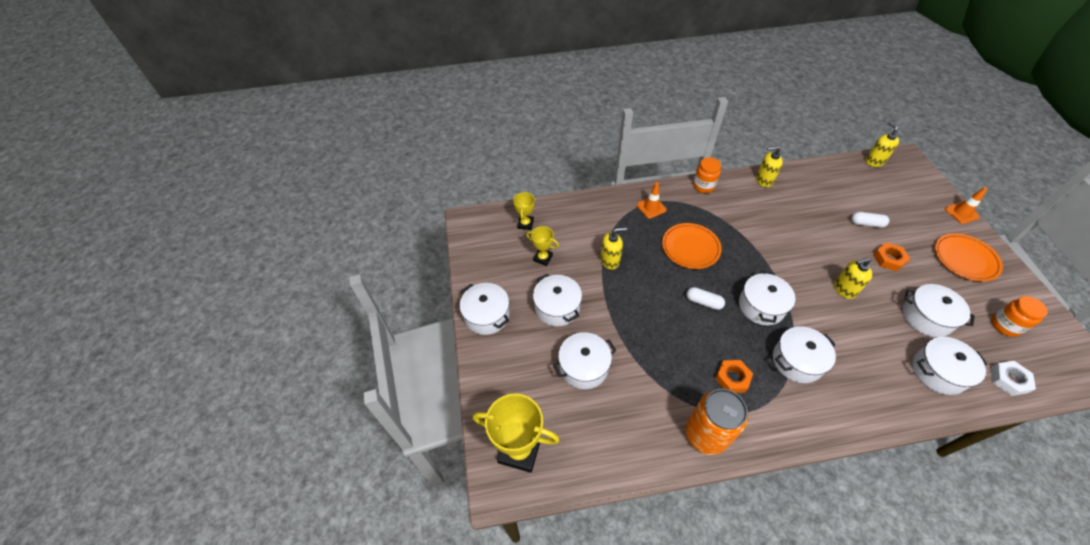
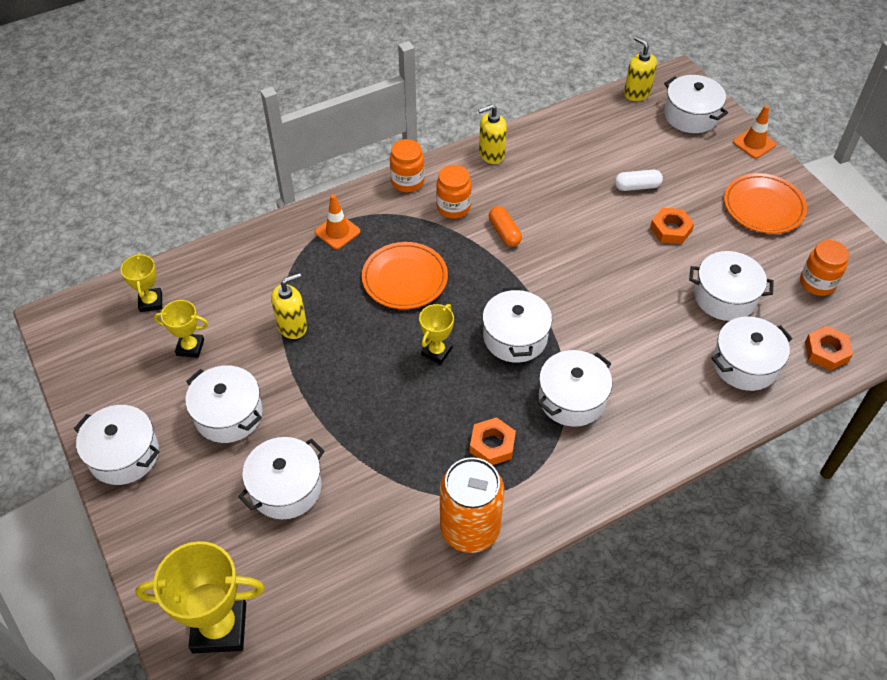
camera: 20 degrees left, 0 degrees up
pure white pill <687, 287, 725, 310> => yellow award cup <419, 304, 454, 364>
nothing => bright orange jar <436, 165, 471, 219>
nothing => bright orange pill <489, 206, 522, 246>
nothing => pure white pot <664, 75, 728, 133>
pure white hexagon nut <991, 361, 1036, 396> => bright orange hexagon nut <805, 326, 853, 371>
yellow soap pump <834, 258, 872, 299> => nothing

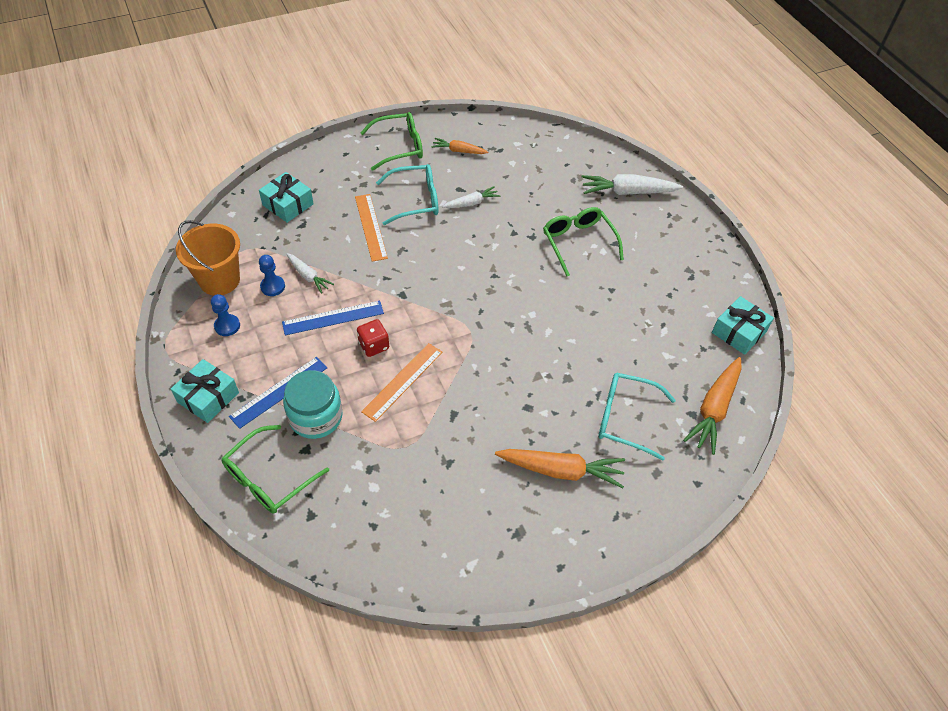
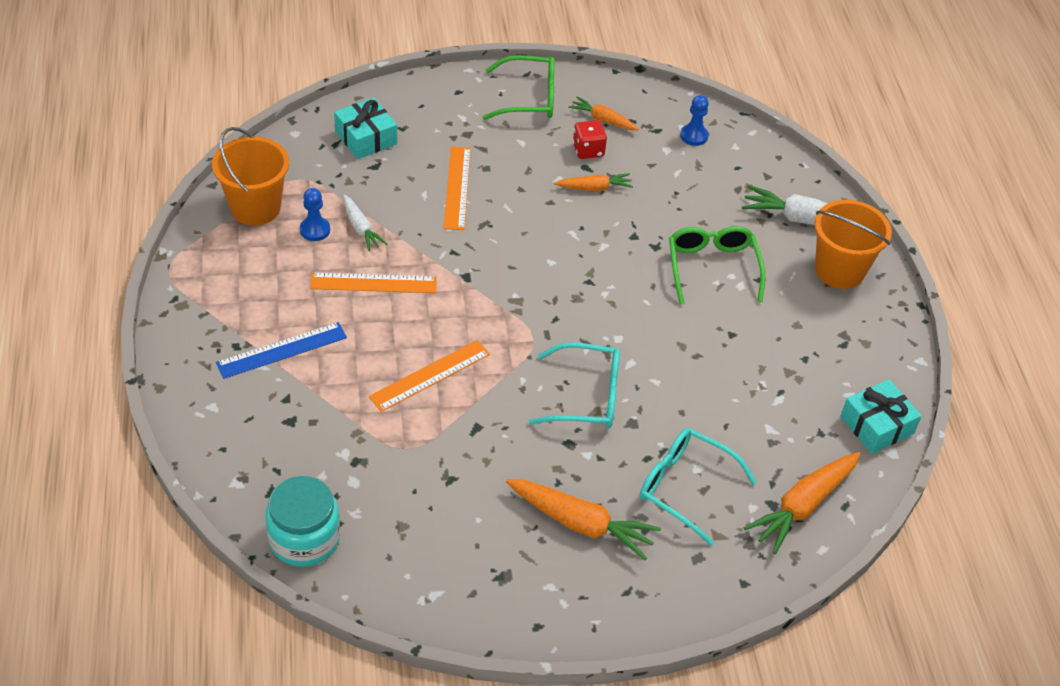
camera: 15 degrees right, 5 degrees down
aqua jar <283, 370, 343, 439> => aqua jar <265, 476, 340, 567>, moved
blue measuring stick <282, 301, 384, 335> => bright orange measuring stick <310, 272, 437, 293>
aqua glasses <376, 164, 438, 225> => aqua glasses <529, 342, 620, 428>, moved
pure white toy carrot <442, 186, 500, 208> => bright orange toy carrot <554, 173, 633, 191>
scarlet dice <357, 319, 389, 357> => scarlet dice <573, 120, 607, 159>, moved
blue game pawn <211, 294, 240, 336> => blue game pawn <680, 95, 709, 146>, moved
nothing => bright orange pail <815, 200, 892, 289>
aqua wrapped gift <171, 359, 239, 423> => nothing
emerald glasses <222, 425, 329, 513> => nothing

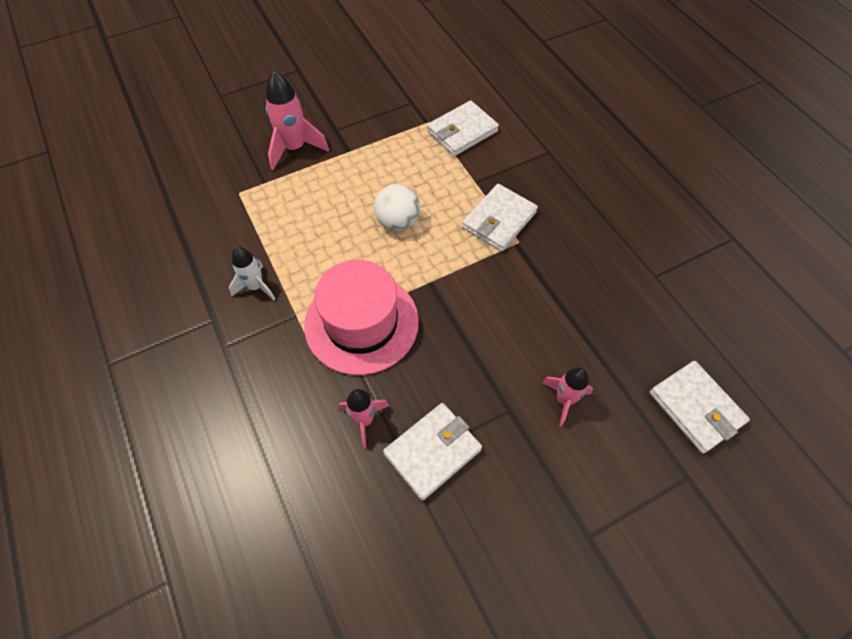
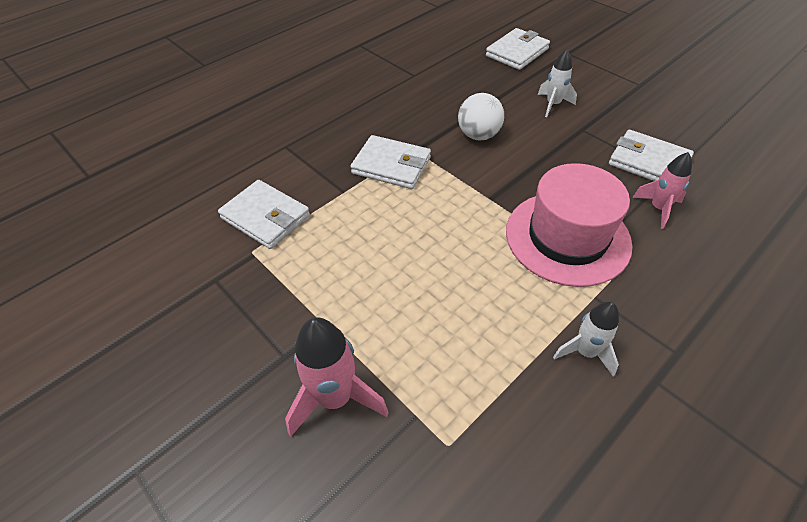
camera: 105 degrees left, 10 degrees down
pure white play ball <374, 184, 420, 231> => pure white play ball <458, 93, 504, 140>, moved
pink toy rocket <542, 367, 593, 427> => pure white toy rocket <538, 49, 577, 117>

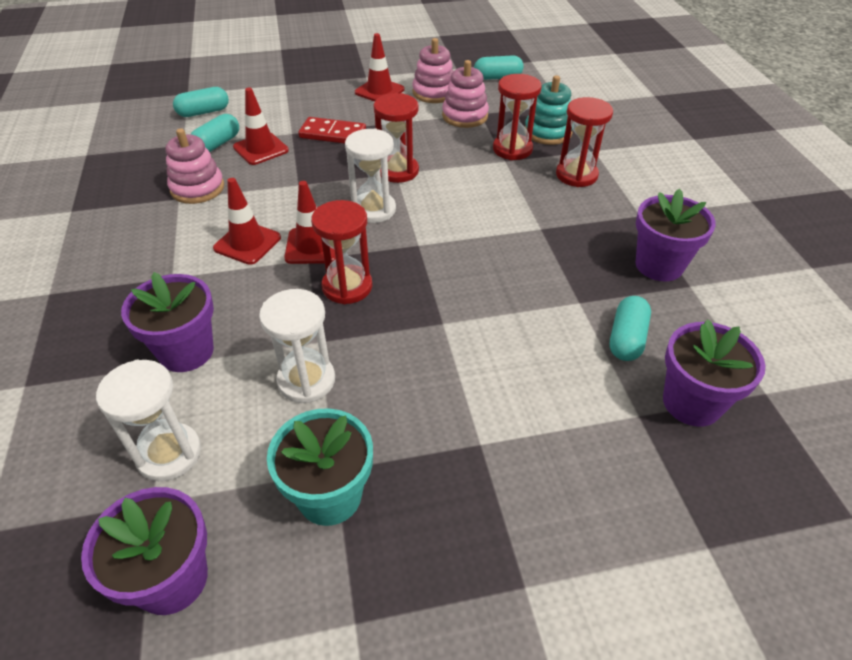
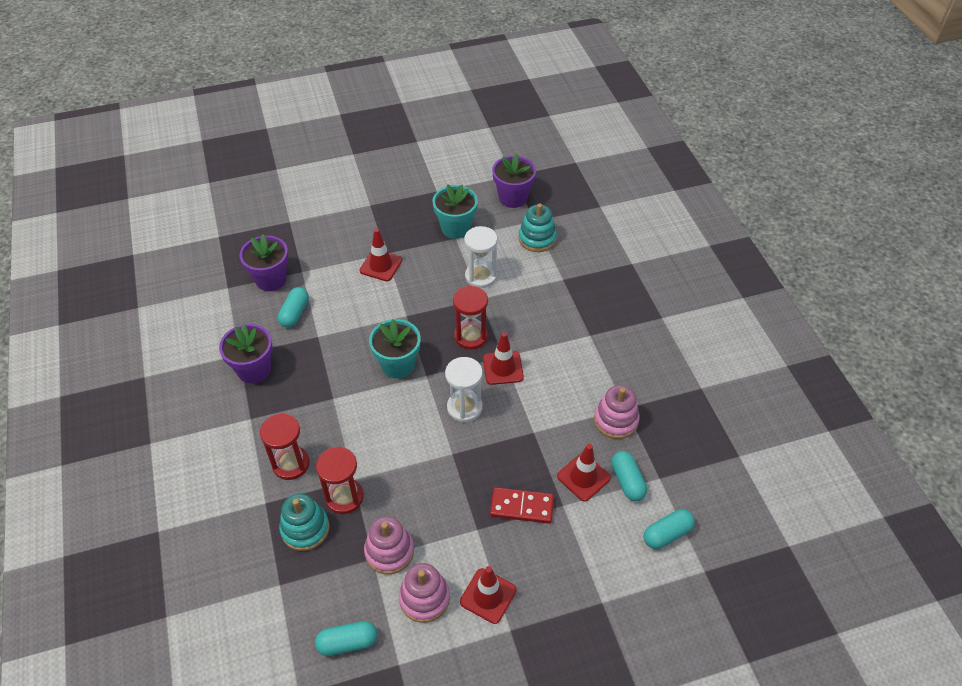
camera: 175 degrees right, 5 degrees up
scarlet safety cone <213, 178, 281, 265> => scarlet safety cone <360, 229, 402, 281>, moved
nothing => aqua flower pot <369, 319, 421, 379>
pure white hourglass <96, 360, 201, 481> => aqua ring stacker <519, 203, 557, 252>
aqua pill <190, 114, 239, 152> => aqua pill <611, 451, 647, 501>, 45 degrees counterclockwise
violet flower pot <121, 272, 214, 372> => nothing
scarlet hourglass <374, 93, 419, 183> => nothing

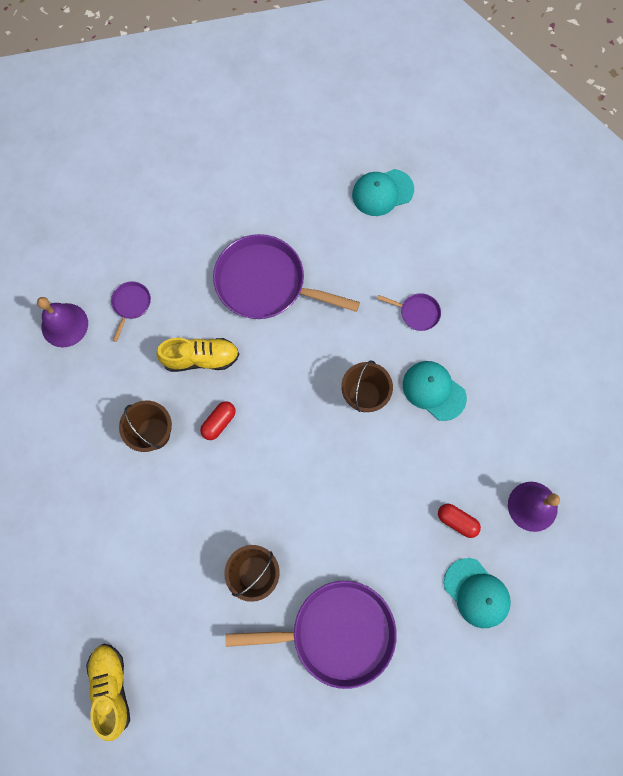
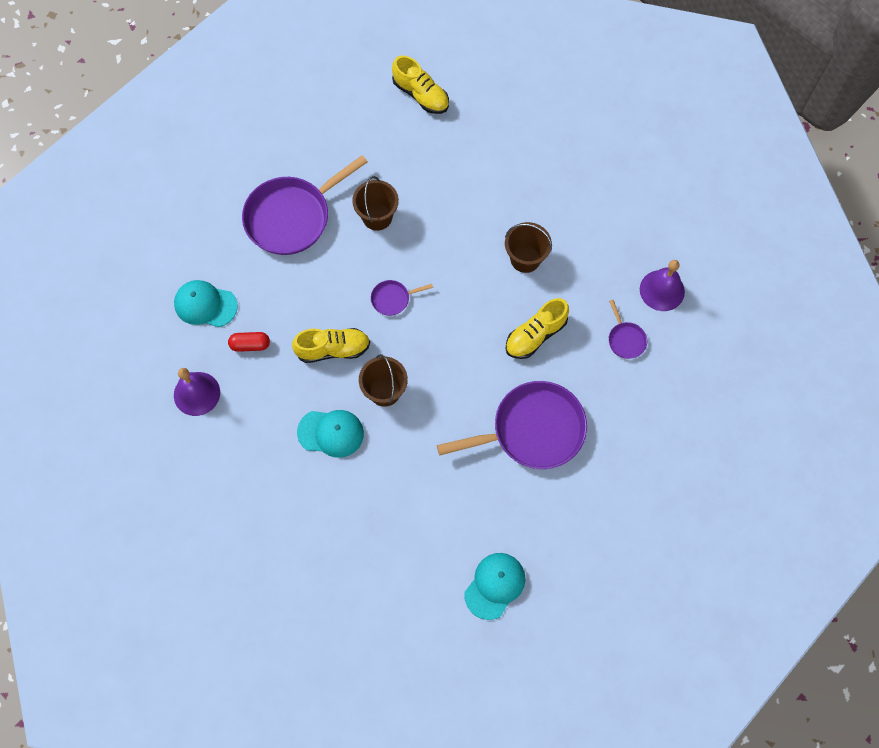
camera: 145 degrees right, 5 degrees down
nothing => yellow sneaker <292, 328, 370, 363>
violet frying pan <377, 293, 441, 331> => violet frying pan <371, 280, 433, 316>, moved
scarlet pill <200, 401, 236, 440> => nothing

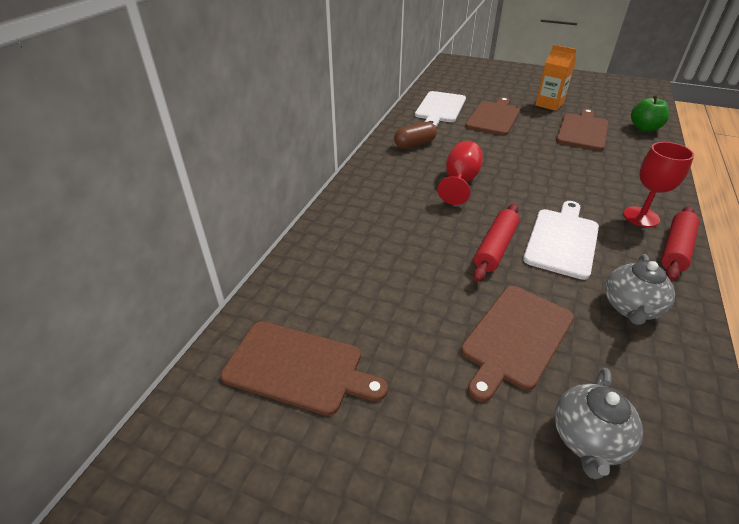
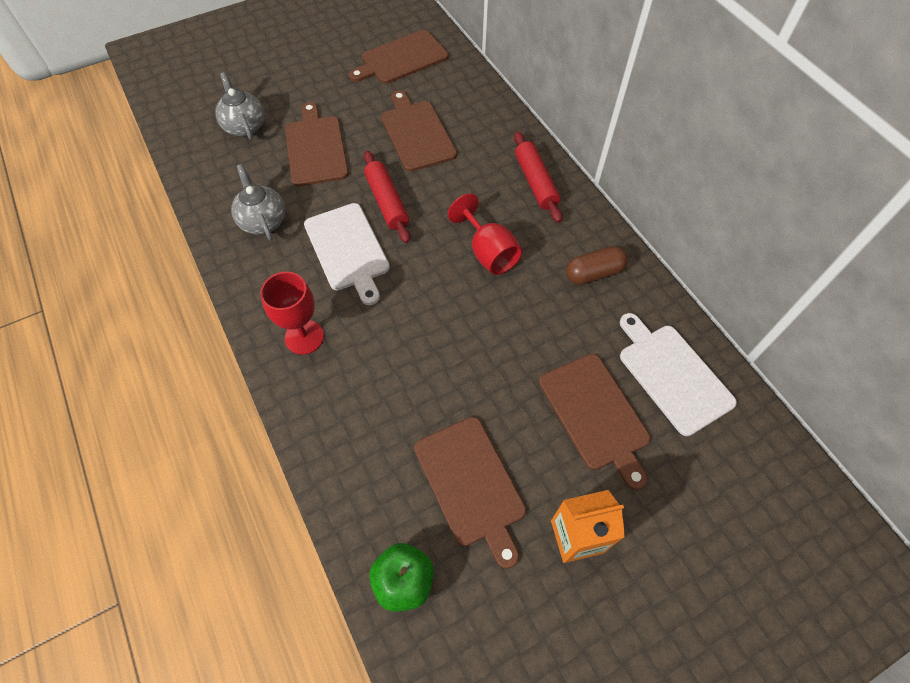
camera: 130 degrees right, 20 degrees up
nothing => russet bread board <381, 90, 457, 172>
scarlet dough roller <661, 206, 699, 281> => scarlet dough roller <514, 131, 562, 223>, moved
russet pill <394, 122, 437, 149> => russet pill <566, 246, 628, 285>, 60 degrees clockwise

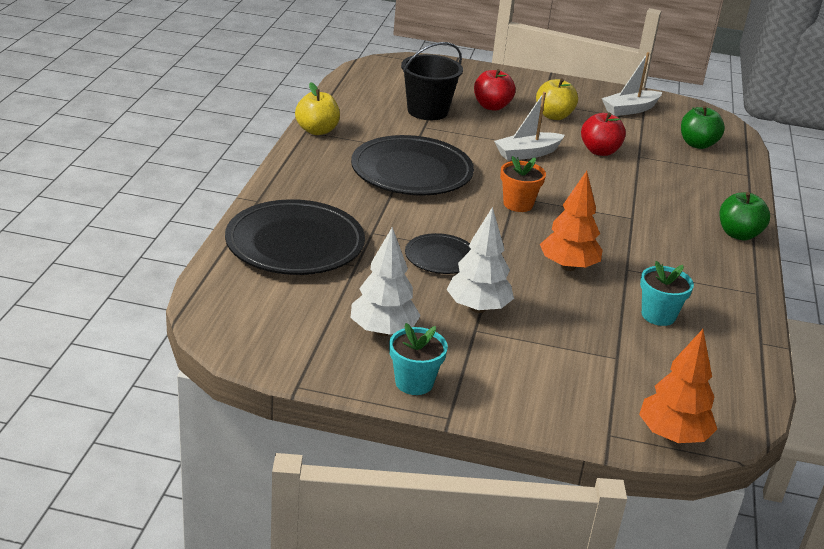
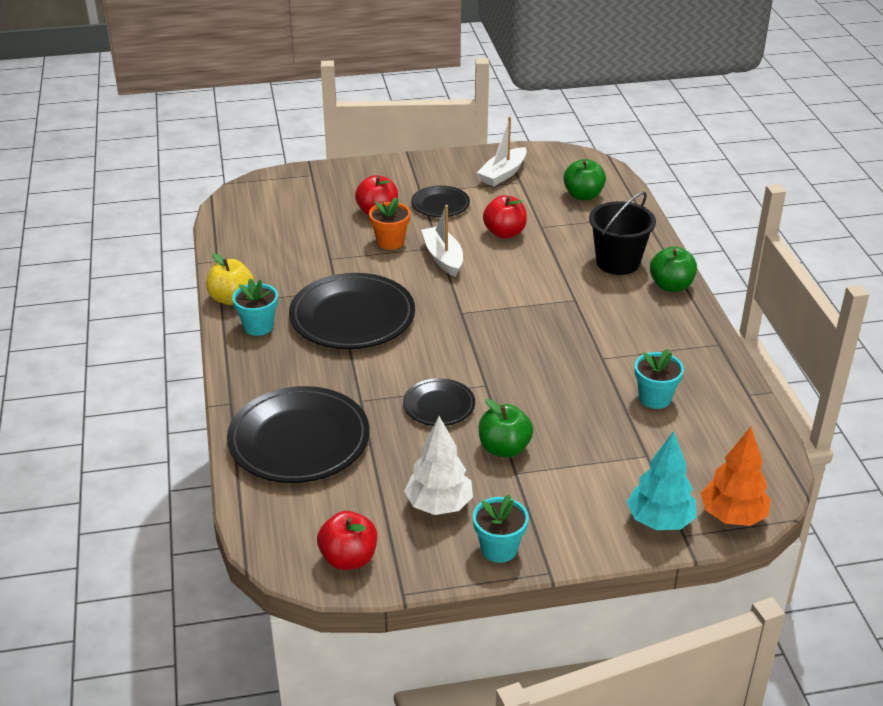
camera: 20 degrees left, 5 degrees up
nothing => aqua flower pot <232, 279, 278, 336>
nothing => scarlet apple <317, 511, 377, 570>
bright orange flower pot <500, 156, 546, 212> => bright orange flower pot <369, 197, 410, 250>, moved
yellow apple <536, 78, 578, 120> => jet-black plate <411, 185, 470, 217>
pure white toy boat <494, 92, 565, 161> => pure white toy boat <421, 205, 463, 277>, 120 degrees clockwise
pure white toy tree <446, 207, 514, 313> => emerald apple <479, 399, 533, 458>
jet-black pail <401, 42, 463, 120> => jet-black pail <589, 191, 656, 275>, moved
nothing => aqua toy tree <627, 431, 696, 530>
bright orange toy tree <540, 171, 602, 271> => nothing

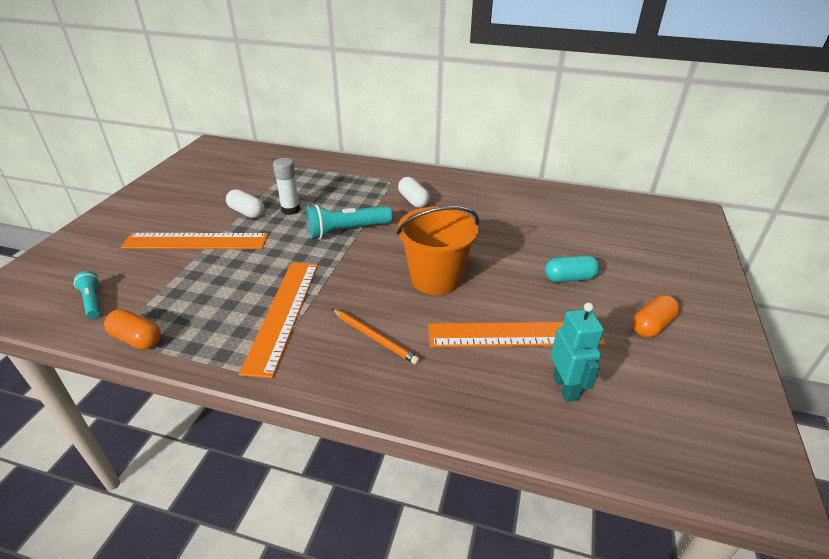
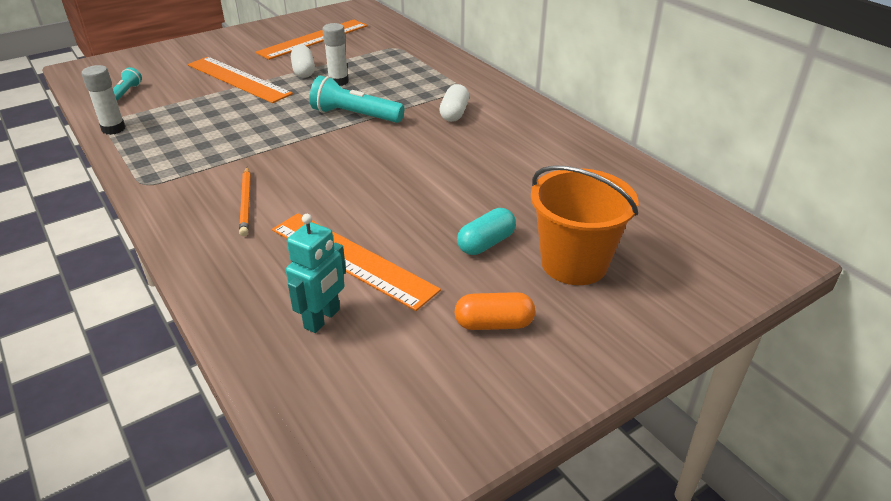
camera: 40 degrees right, 0 degrees up
bright orange pill <104, 309, 161, 350> => pure white stick of glue <82, 65, 126, 135>
bright orange measuring stick <239, 263, 318, 378> => bright orange measuring stick <256, 20, 368, 60>, moved
aqua pill <545, 255, 600, 282> => aqua pill <457, 208, 516, 255>, 75 degrees counterclockwise
bright orange pail <397, 206, 479, 295> => bright orange pail <531, 165, 638, 285>, moved

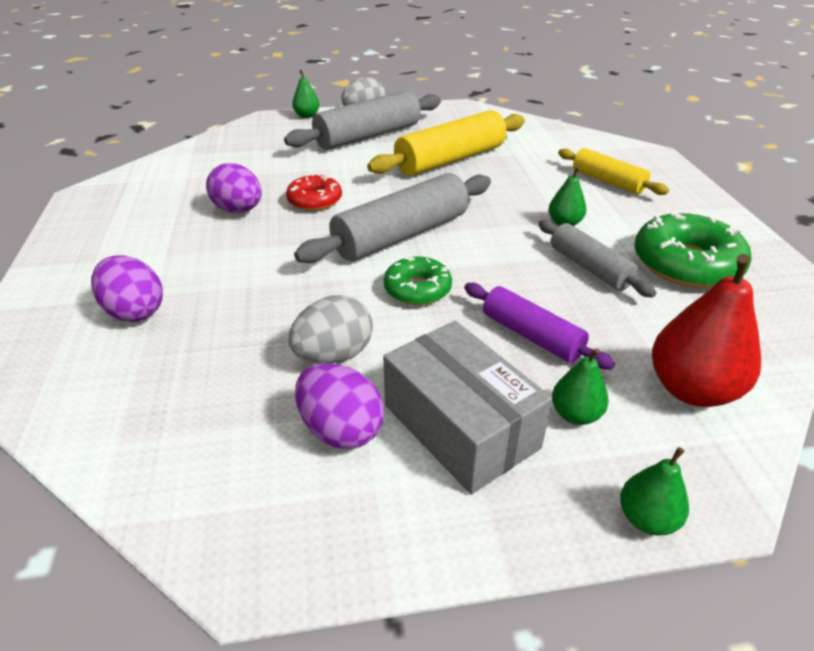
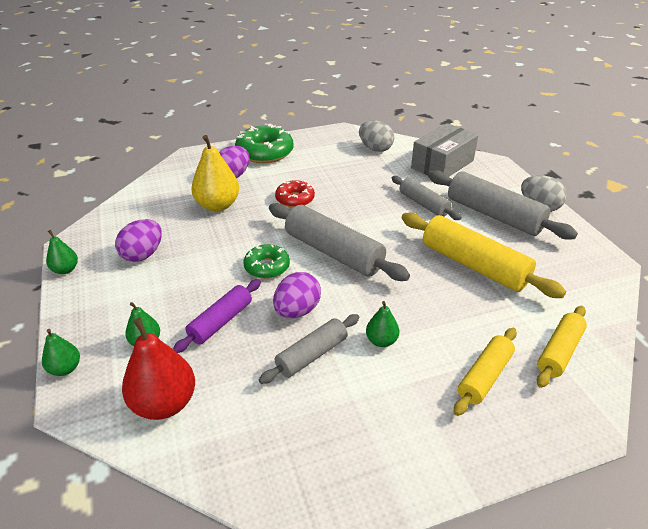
camera: 80 degrees right, 0 degrees up
emerald toy pear <292, 70, 319, 118> => emerald toy pear <46, 230, 78, 274>, moved
nothing => yellow toy pear <191, 135, 239, 212>
emerald doughnut <634, 210, 752, 288> => emerald doughnut <235, 124, 293, 163>, moved
violet egg shape <206, 163, 262, 213> => violet egg shape <273, 272, 321, 318>, moved
scarlet doughnut <286, 173, 342, 211> => scarlet doughnut <275, 180, 315, 208>, moved
grey egg shape <288, 295, 373, 364> => grey egg shape <359, 120, 394, 152>, moved
nothing => grey dough roller <392, 176, 462, 220>
grey box <383, 321, 553, 494> => grey box <411, 123, 478, 177>, moved
nothing => yellow dough roller <537, 306, 587, 388>

